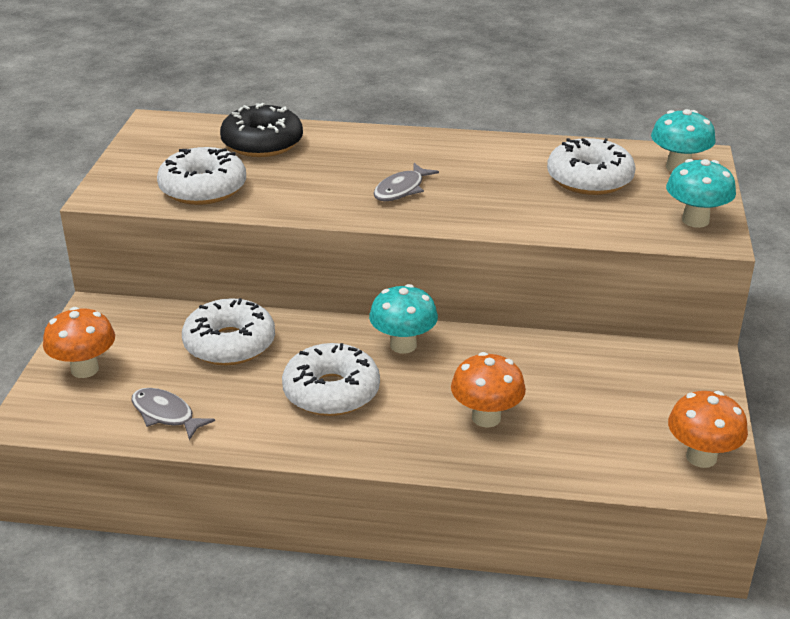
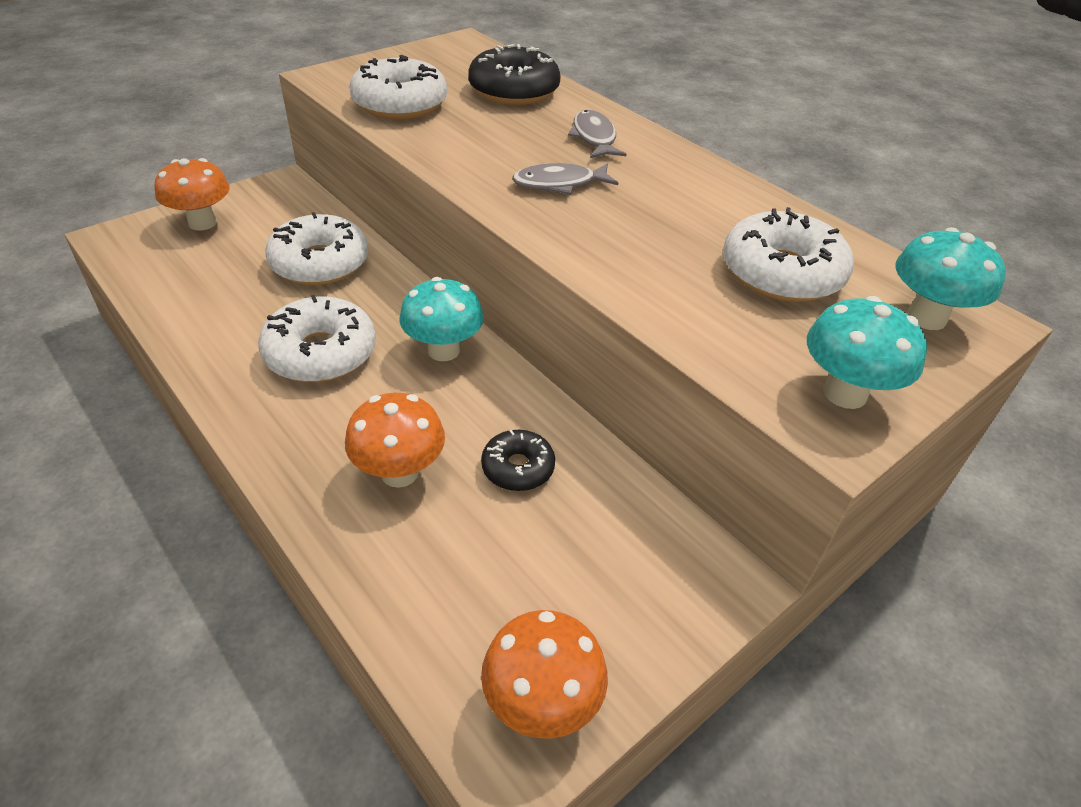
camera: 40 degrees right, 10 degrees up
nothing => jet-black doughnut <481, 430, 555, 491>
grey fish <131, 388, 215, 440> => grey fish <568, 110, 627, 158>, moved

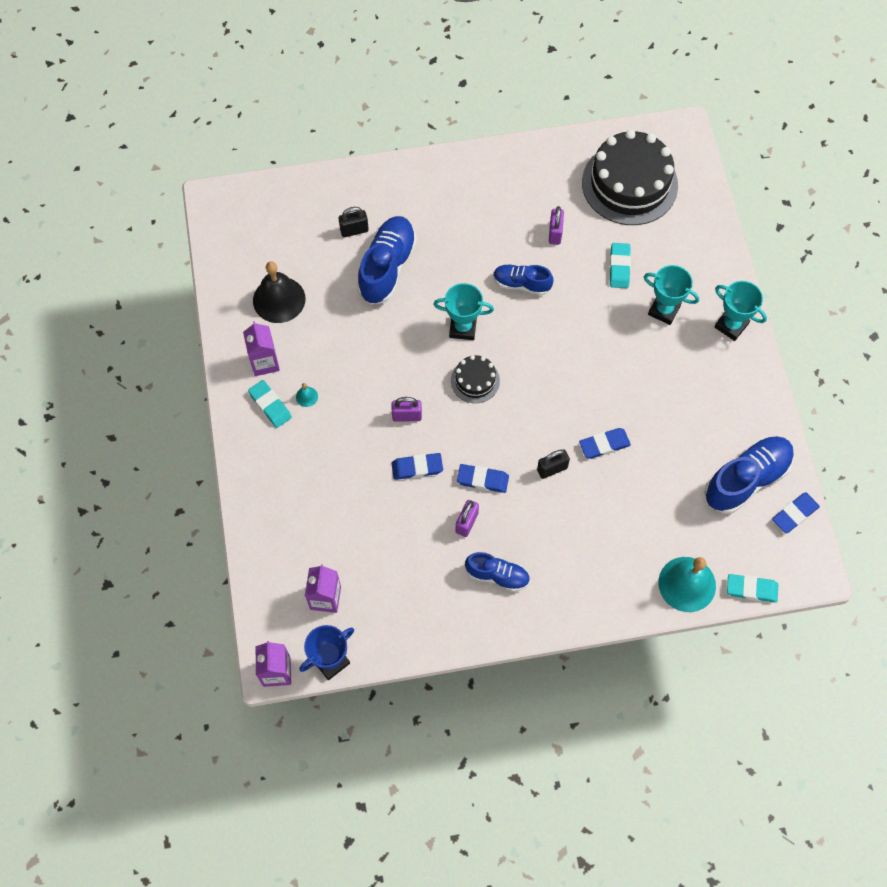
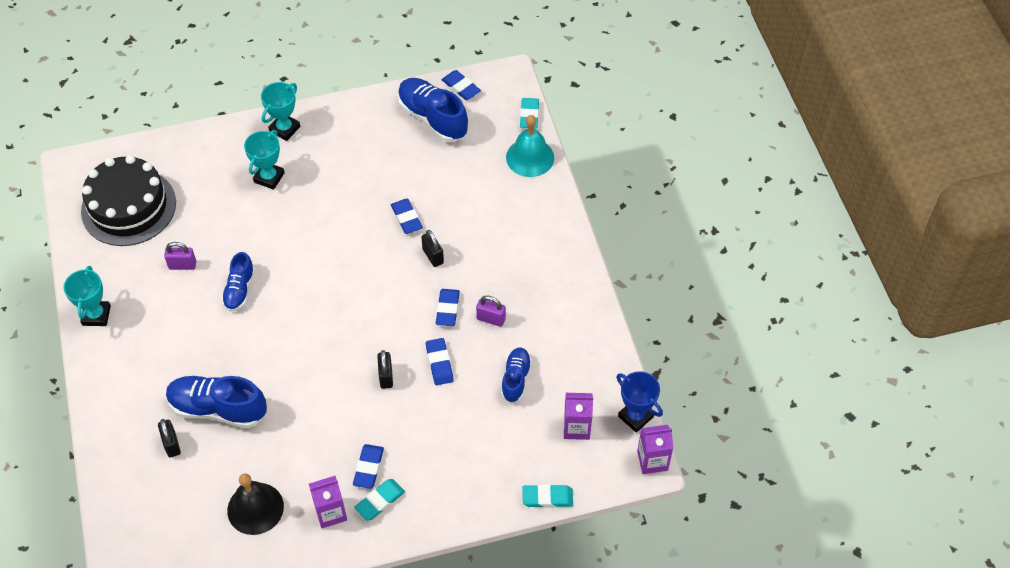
camera: 95 degrees left, 10 degrees down
aqua award cup <433, 283, 494, 340> => aqua award cup <63, 266, 111, 326>, moved
aqua school bell <296, 383, 318, 407> => blue pencil eraser <353, 444, 384, 489>
violet padlock <392, 397, 422, 422> => jet-black padlock <377, 350, 393, 389>
blue sneaker <465, 552, 530, 592> => blue sneaker <501, 347, 532, 403>, moved
aqua pencil eraser <610, 243, 631, 288> => aqua pencil eraser <522, 484, 573, 508>, moved
jet-black gateau <451, 355, 500, 403> => nothing

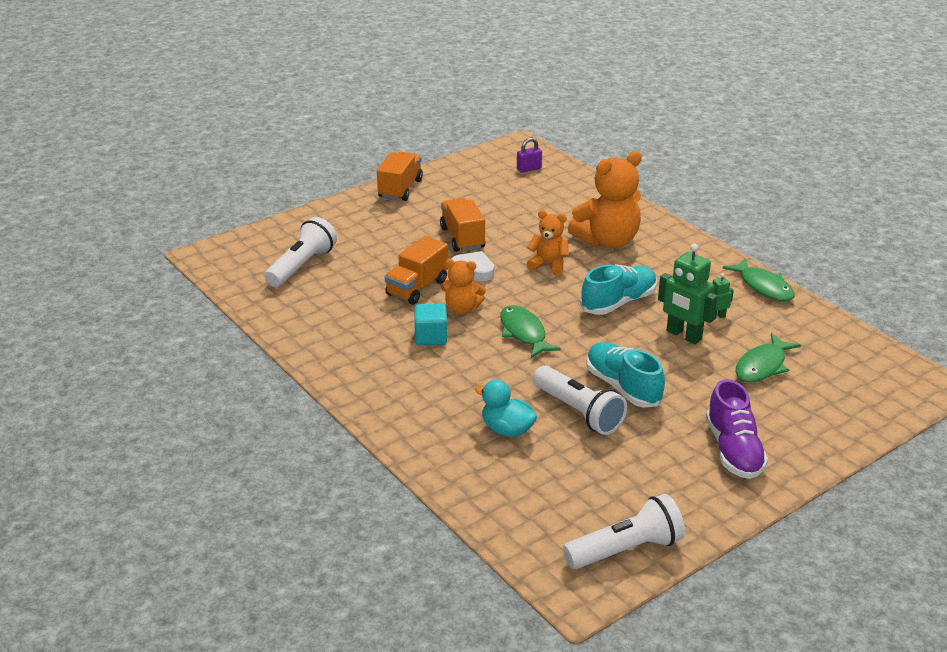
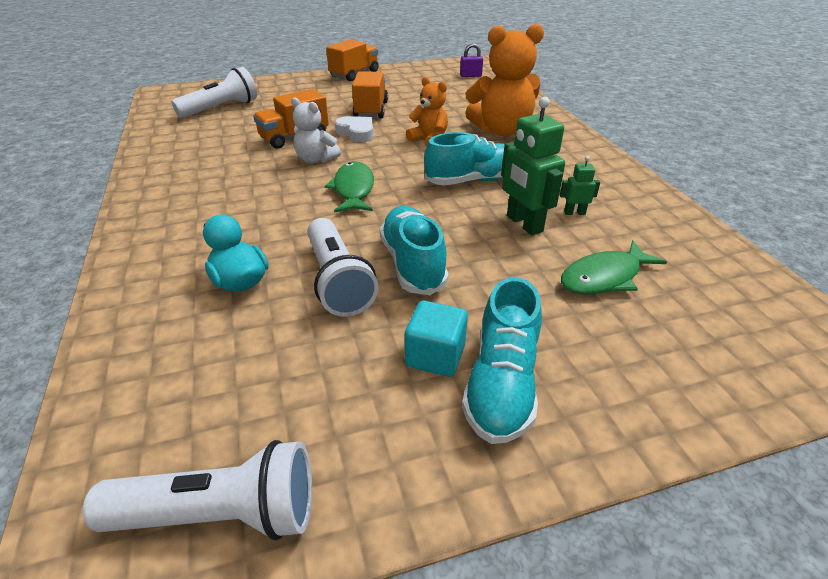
camera: 20 degrees right, 5 degrees up
bright orange teddy bear <441, 259, 486, 314> => pure white teddy bear <291, 97, 341, 163>
aqua block <414, 304, 447, 345> => aqua block <405, 301, 468, 377>, moved
violet sneaker <706, 379, 768, 479> => aqua sneaker <462, 277, 542, 444>
emerald fish <723, 258, 795, 301> => nothing

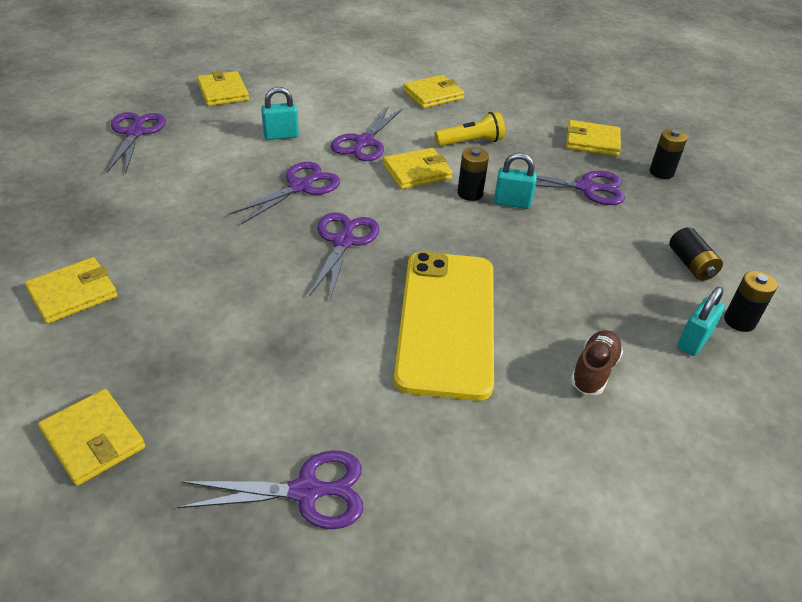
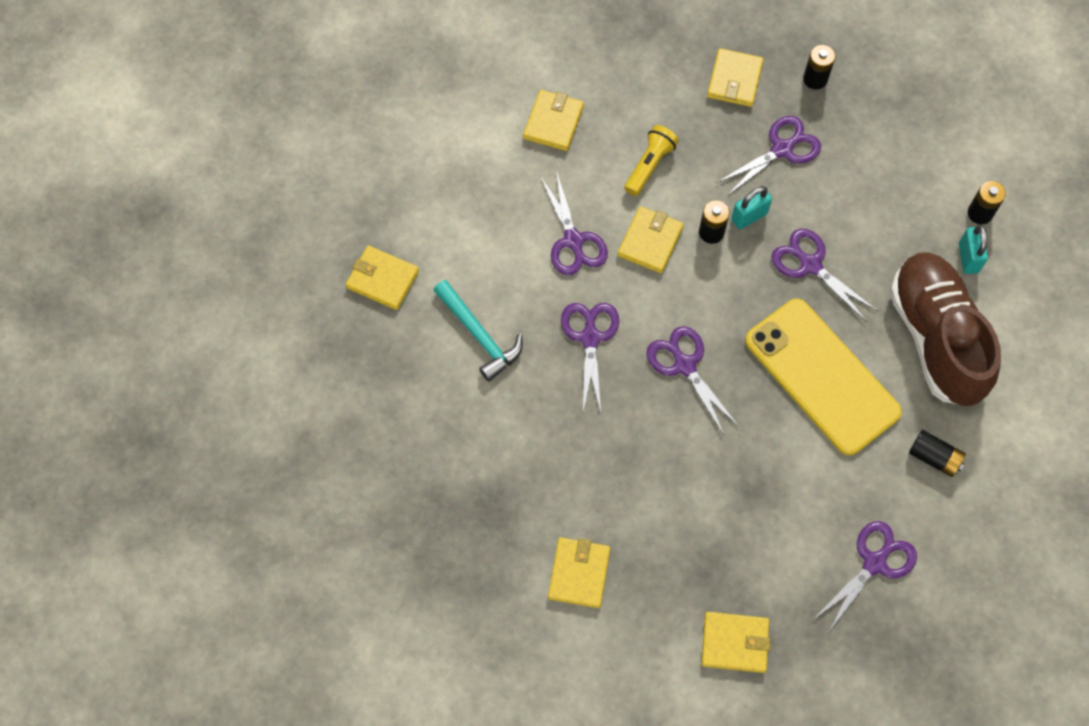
camera: 40 degrees left, 25 degrees up
nothing => aqua carpenter's hammer <433, 280, 523, 382>
yellow wallet <566, 120, 621, 156> => yellow wallet <707, 48, 764, 107>, 45 degrees counterclockwise
violet scissors <107, 112, 166, 174> => violet scissors <771, 229, 878, 322>, moved
russet sneaker <571, 330, 623, 395> => russet sneaker <889, 252, 1001, 406>, x2.41
jet-black power cell <669, 227, 723, 281> => jet-black power cell <909, 430, 966, 477>, moved
aqua padlock <261, 87, 299, 140> => nothing

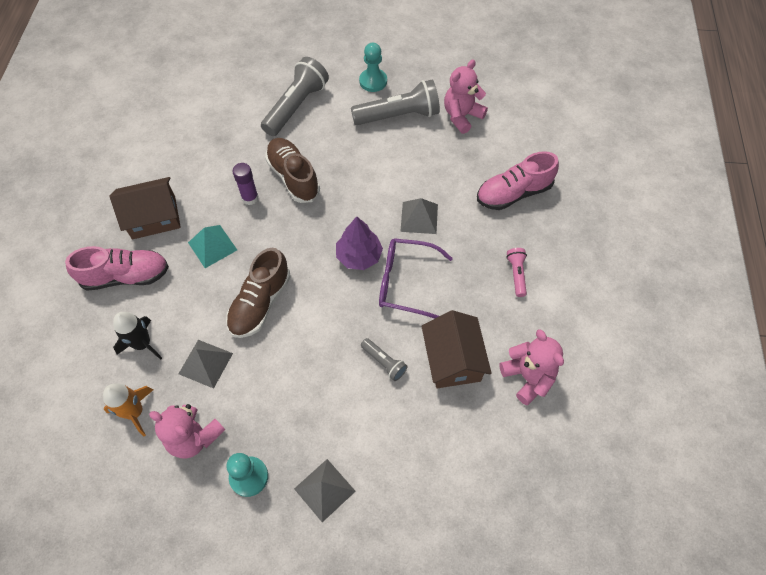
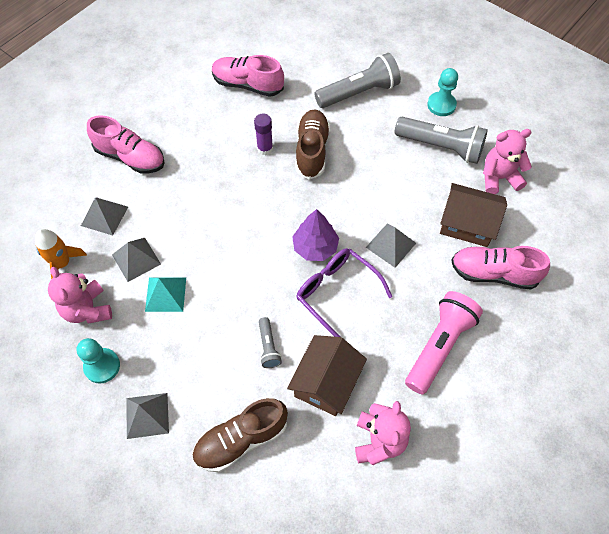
camera: 35 degrees right, 0 degrees up
jet-black toy rocket <113, 312, 162, 360> => grey pyramid <81, 197, 128, 235>
aqua pyramid <188, 225, 237, 268> => aqua pyramid <145, 277, 186, 312>, moved
russet sneaker <226, 248, 291, 338> => russet sneaker <192, 398, 288, 472>, moved
nothing => pink sneaker <212, 55, 284, 97>
pink pocket torch <506, 248, 527, 297> => pink pocket torch <405, 291, 483, 395>, x2.04
russet cottage <109, 177, 181, 239> => russet cottage <440, 183, 507, 247>, moved

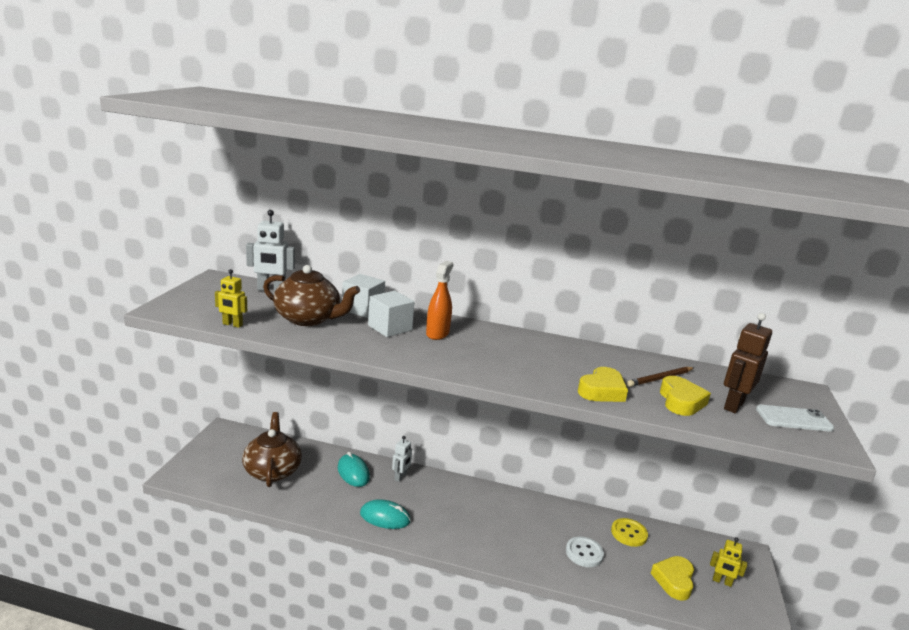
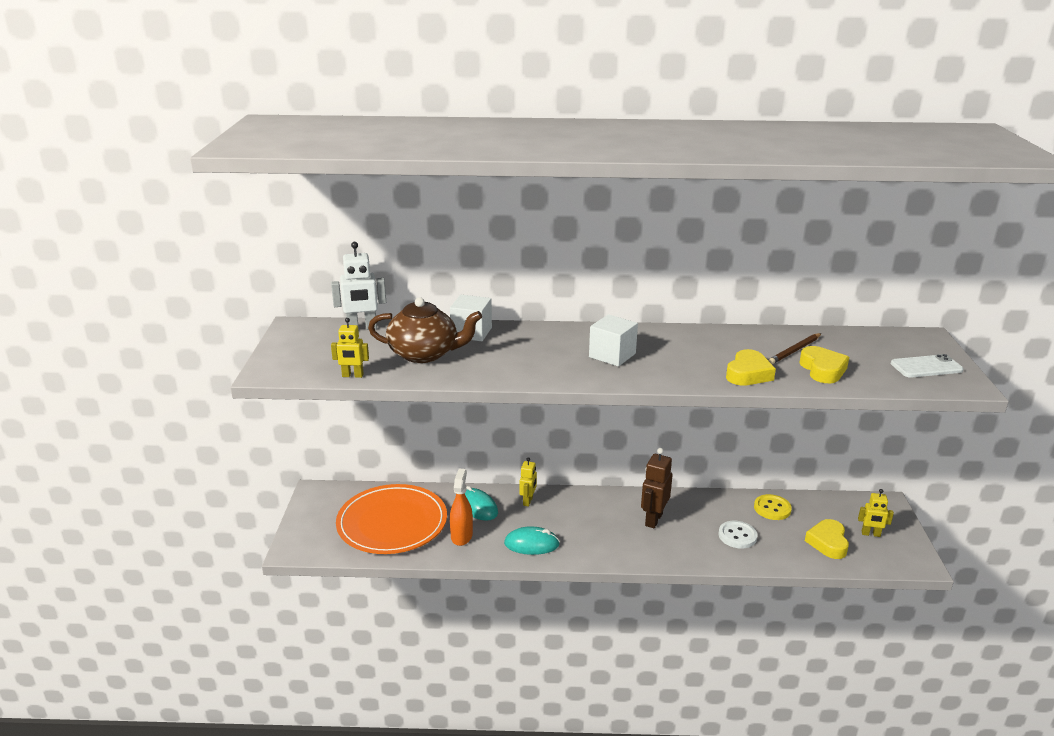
camera: 10 degrees left, 5 degrees up
russet tea pot <242, 412, 302, 487> => bright orange plate <336, 484, 447, 554>
bright orange sprayer <426, 261, 453, 340> => bright orange sprayer <450, 469, 473, 546>, moved
pure white toy robot <392, 436, 412, 482> => yellow toy robot <519, 457, 537, 507>
pure white block <368, 291, 415, 337> => pure white block <589, 314, 638, 367>, moved
russet toy robot <724, 313, 772, 413> => russet toy robot <641, 448, 672, 528>, moved

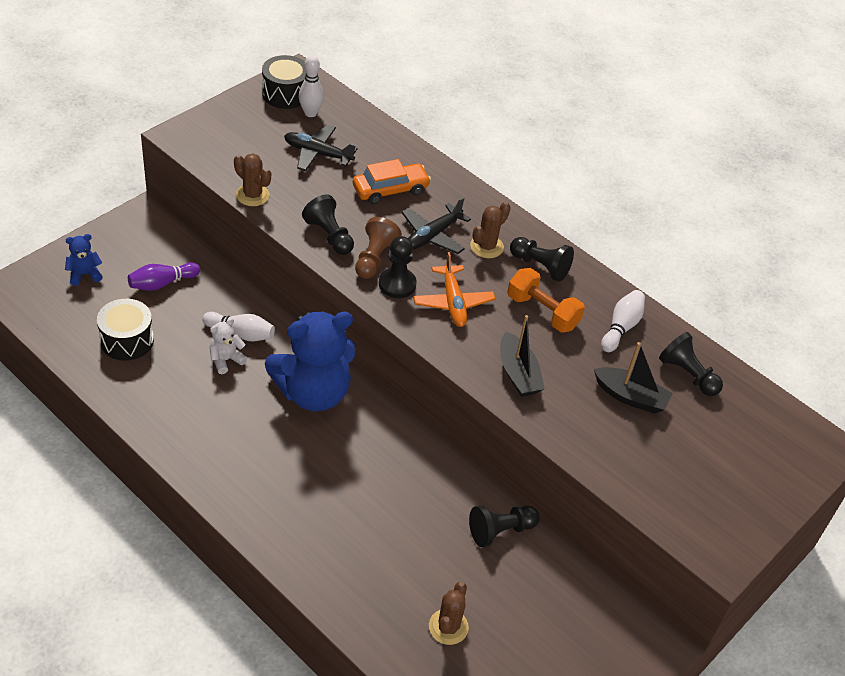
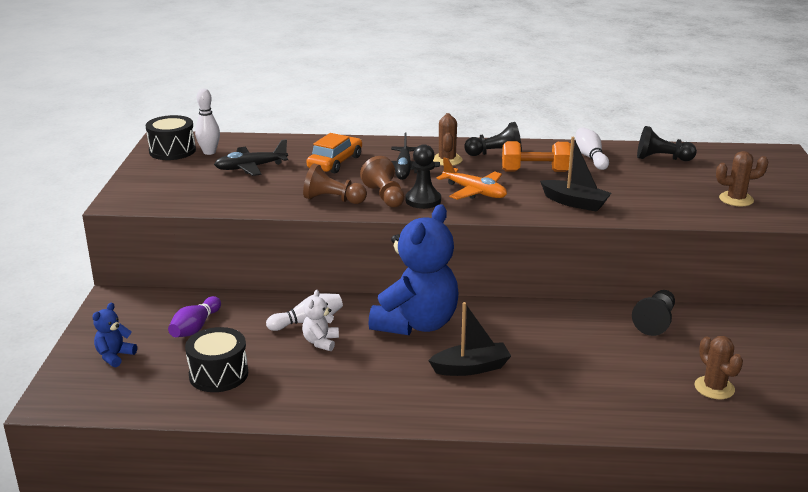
camera: 35 degrees left, 20 degrees down
jet-black game pawn <302, 195, 354, 255> => russet game pawn <303, 164, 367, 204>
jet-black toy boat <594, 342, 673, 414> => jet-black toy boat <428, 302, 511, 376>, moved
russet prickly plant <234, 153, 271, 206> => russet prickly plant <716, 151, 768, 206>, moved

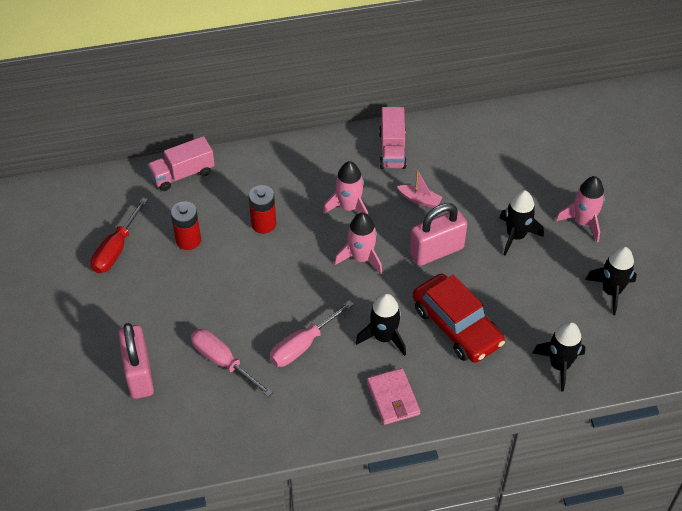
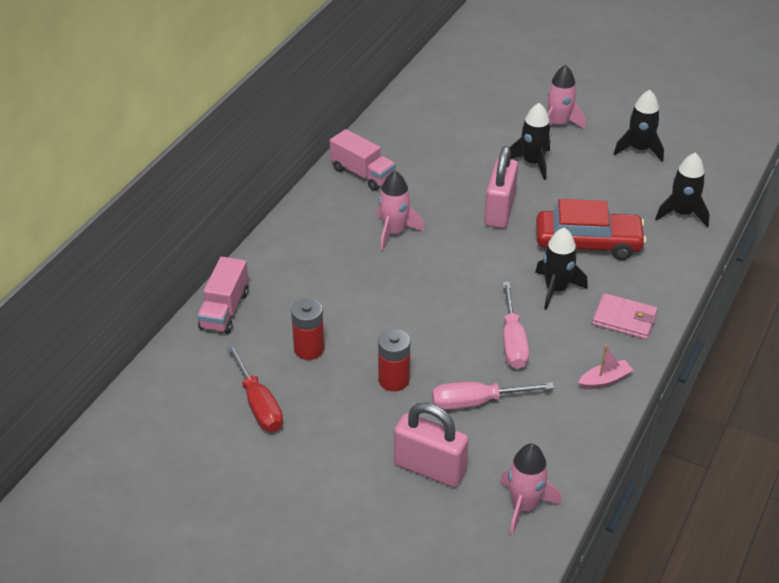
camera: 50 degrees left, 10 degrees down
scarlet power cell <249, 185, 276, 234> => scarlet power cell <378, 329, 410, 391>, moved
pink toy rocket <334, 213, 382, 274> => pink toy rocket <500, 444, 561, 535>, moved
pink toy boat <397, 170, 443, 208> => pink toy boat <578, 345, 634, 389>, moved

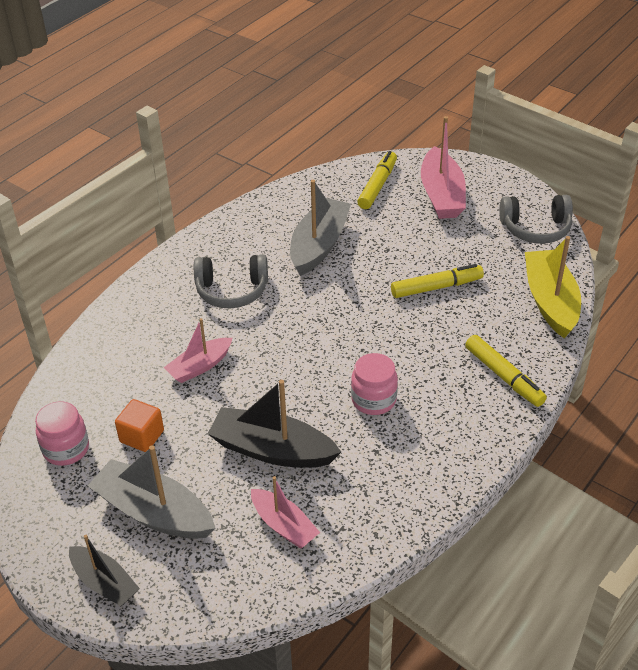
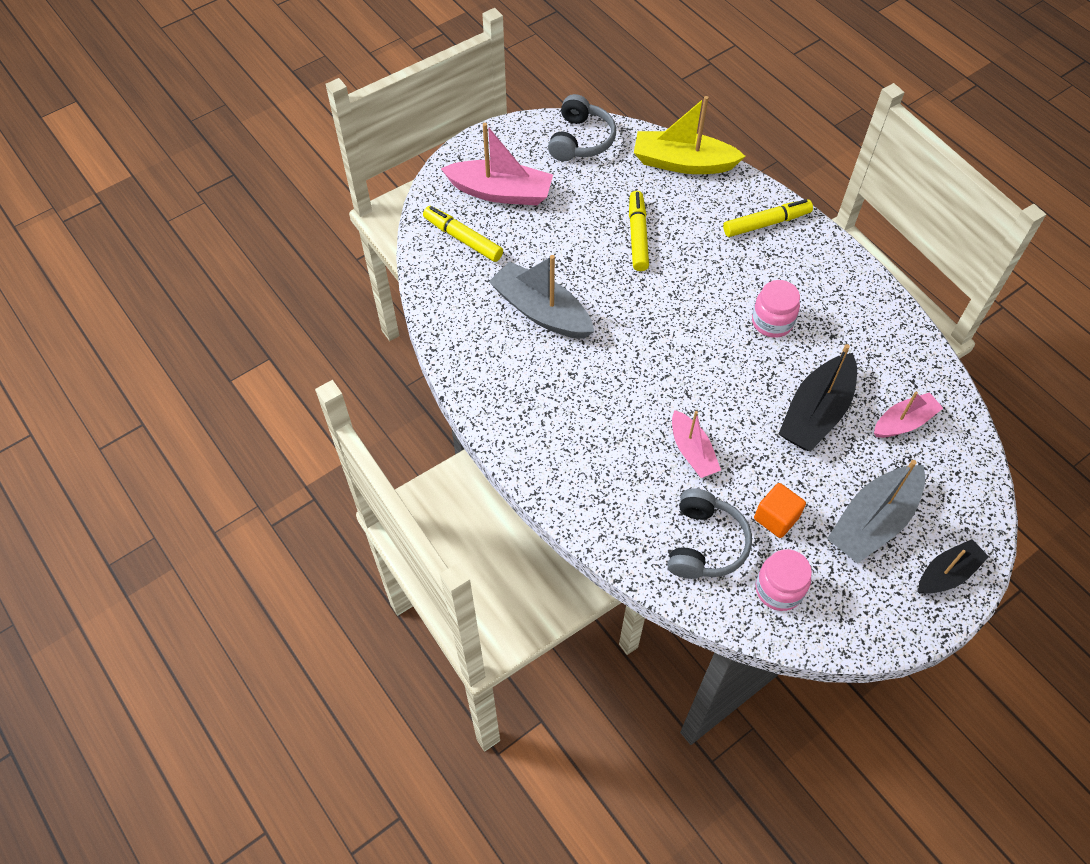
camera: 75 degrees left, 15 degrees up
grey headset <194, 254, 268, 308> => grey headset <668, 488, 752, 579>, moved

